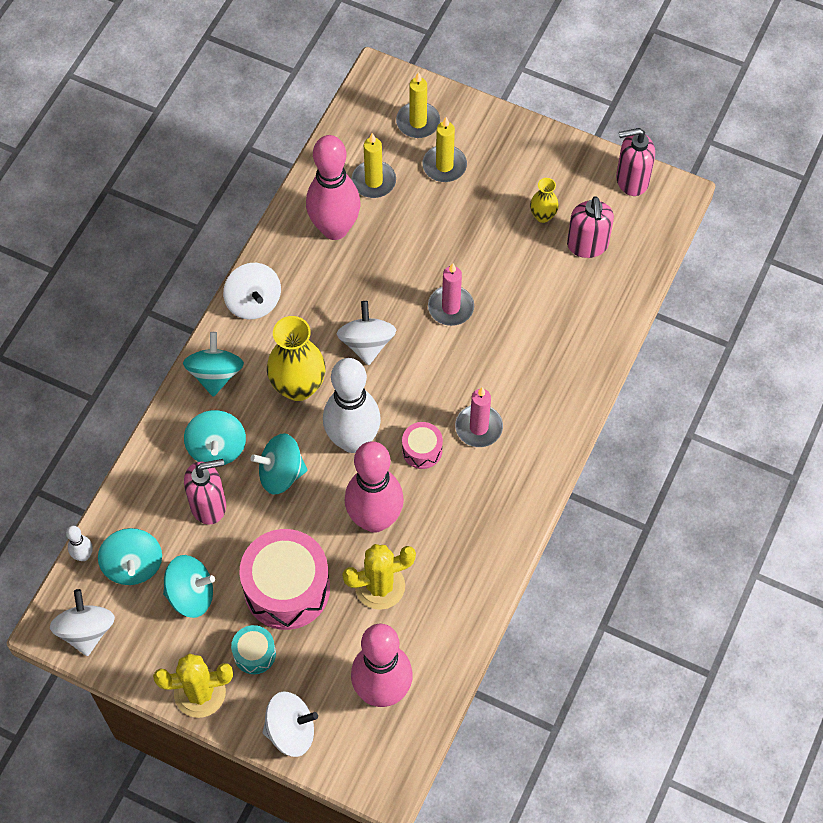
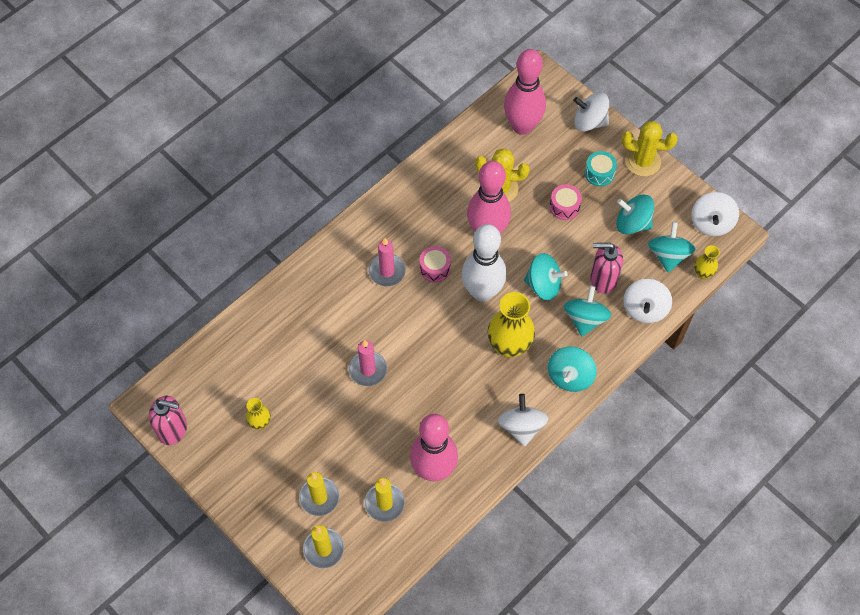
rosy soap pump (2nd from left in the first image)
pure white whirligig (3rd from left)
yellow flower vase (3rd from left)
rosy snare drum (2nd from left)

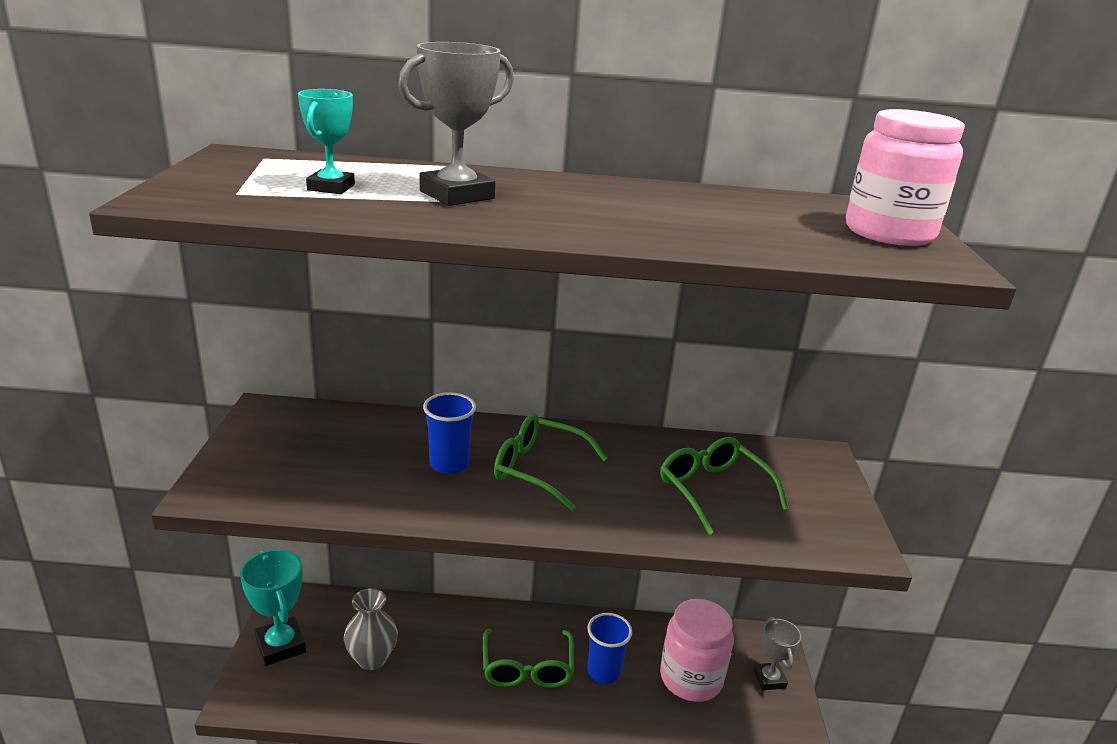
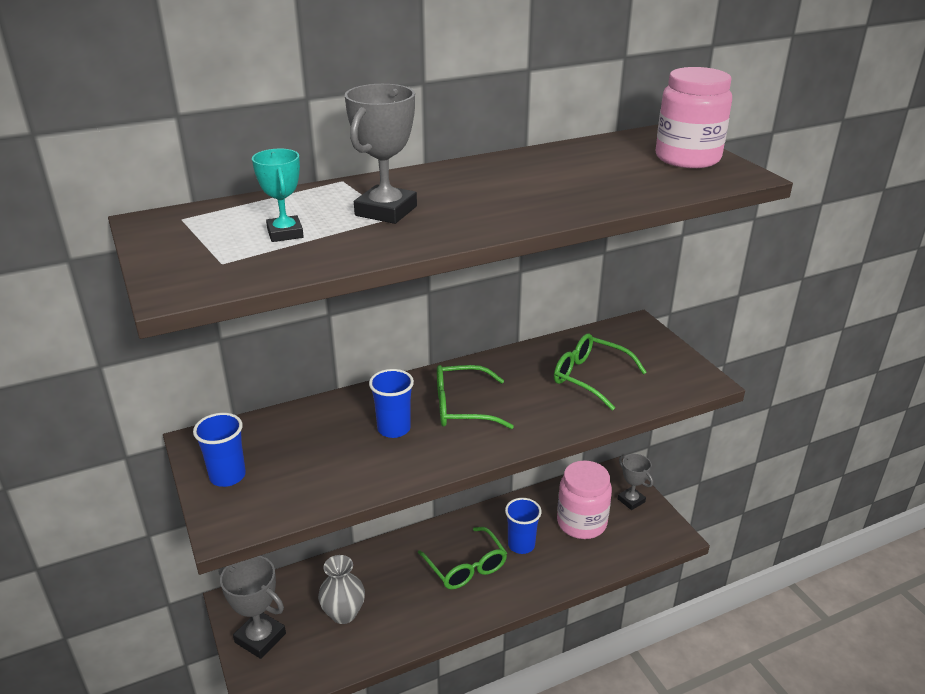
blue cup (1st from left)
ash-grey trophy (1st from left)

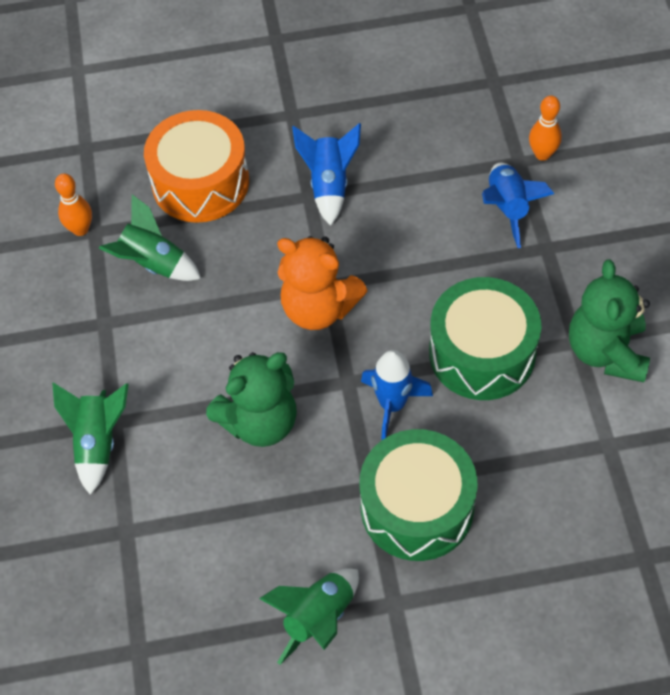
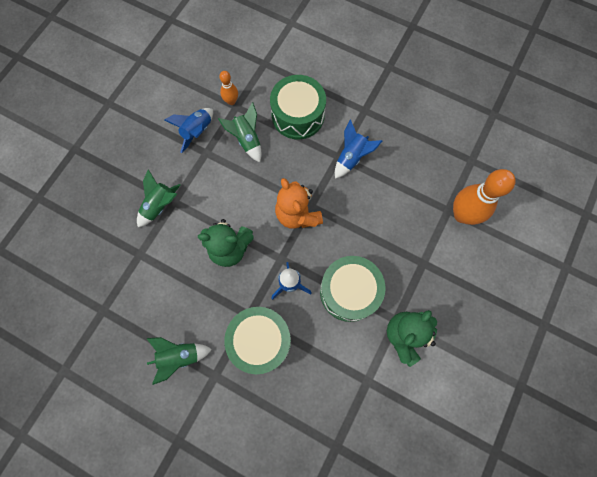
blue rocket (1st from left)
green snare drum (2nd from left)
orange-coloured skittle (2nd from left)

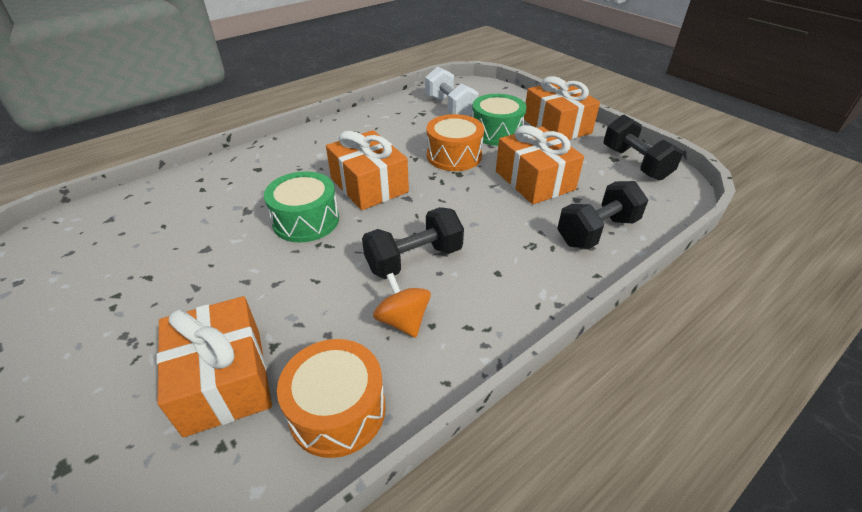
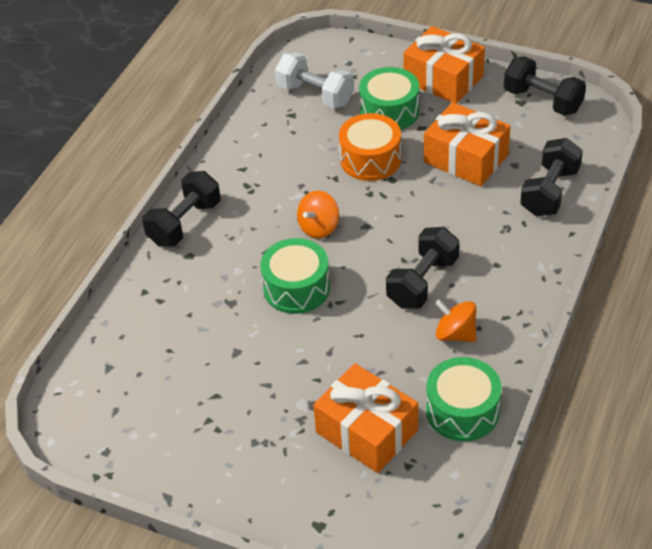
jet-black hand weight (1st from left)
orange-coloured whirligig (1st from left)
green snare drum (3rd from left)

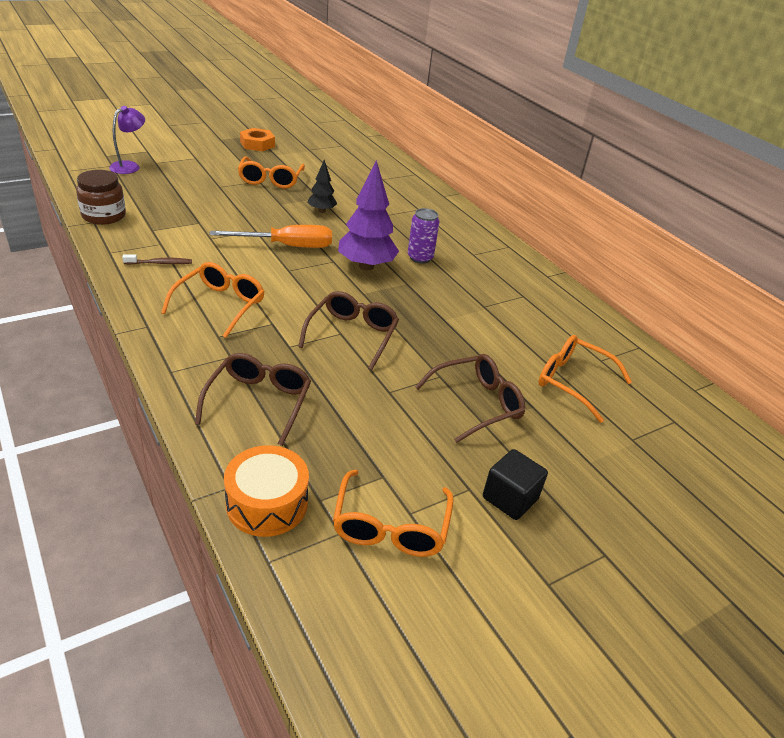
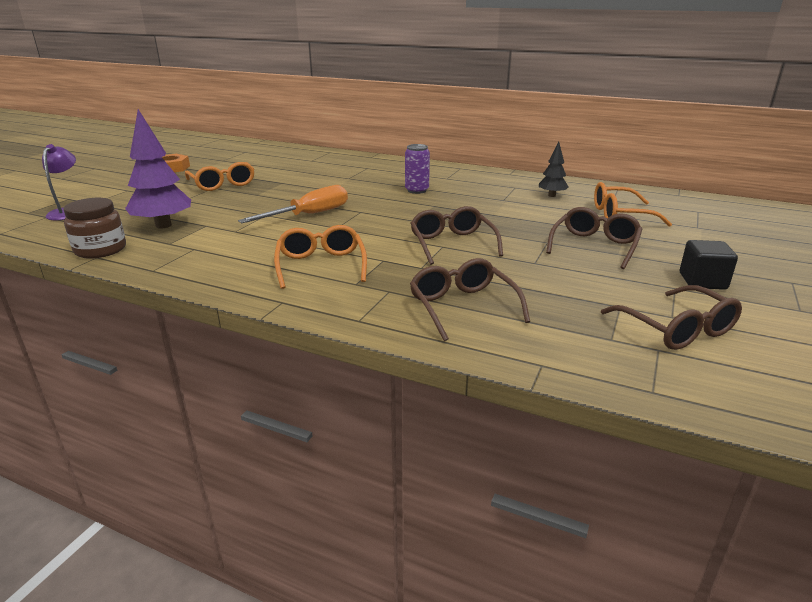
brown toothbrush
orange-coloured snare drum
jet-black toy tree
purple toy tree
brown glasses (4th from left)

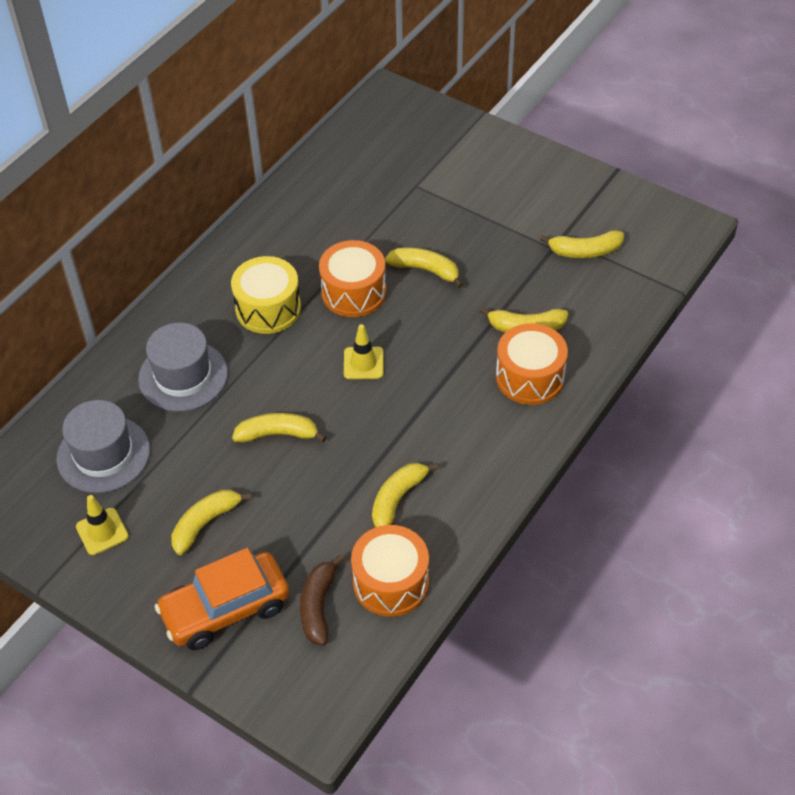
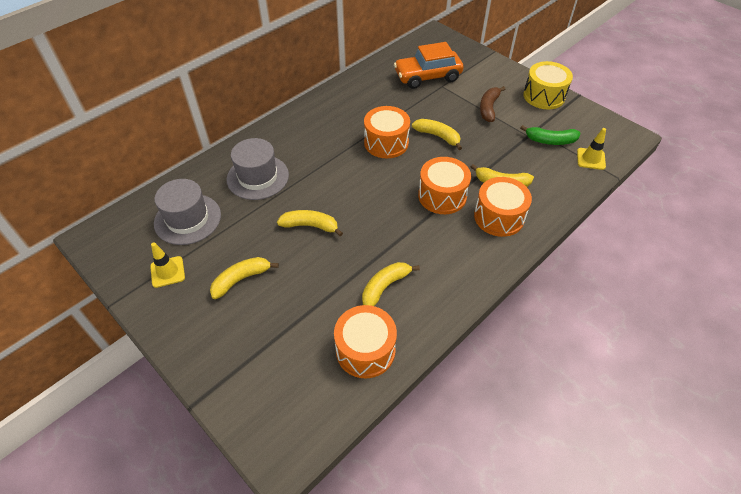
orange-coloured snare drum (3rd from left)
orange-coloured automobile
yellow snare drum
brown banana fruit
yellow road cone (2nd from left)
green banana fruit

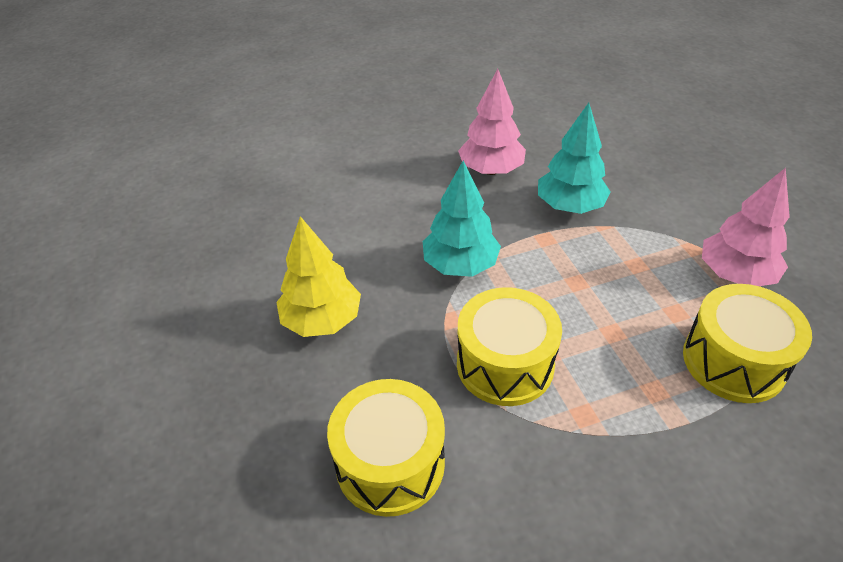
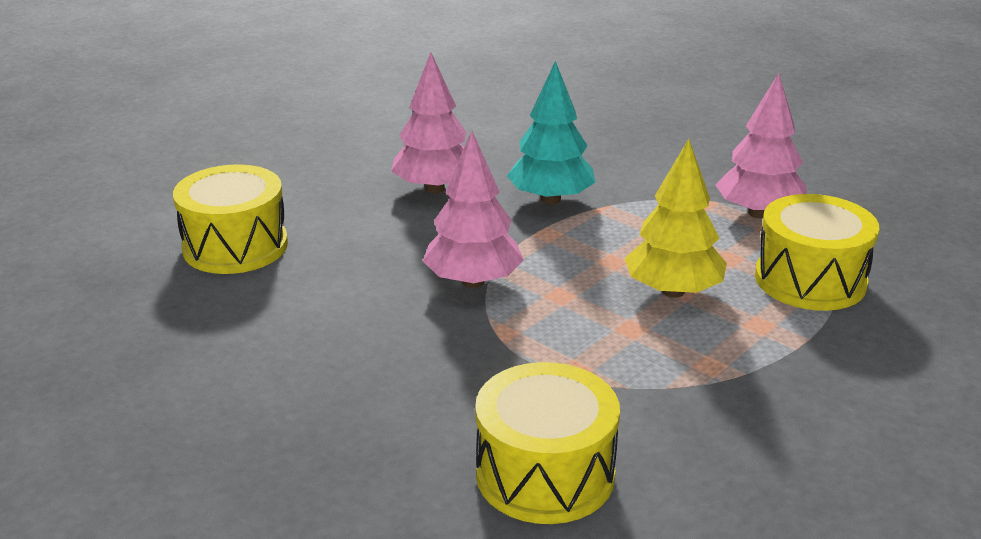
yellow toy tree
yellow snare drum (1st from left)
rosy toy tree (2nd from left)

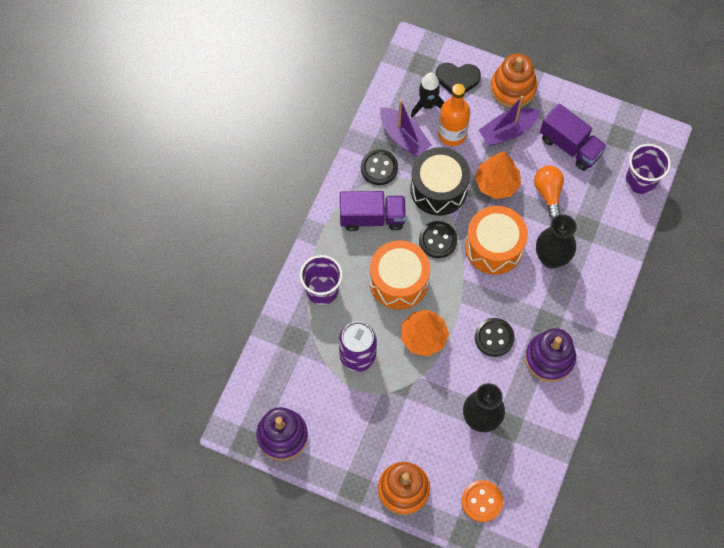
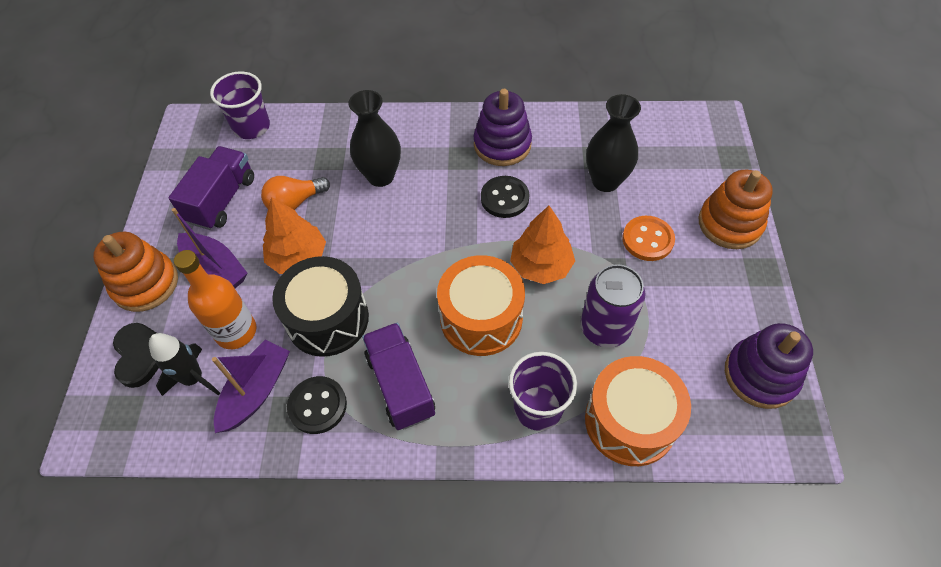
jet-black sewing button (2nd from left in the first image)
orange-coloured sewing button
orange-coloured snare drum (2nd from left)

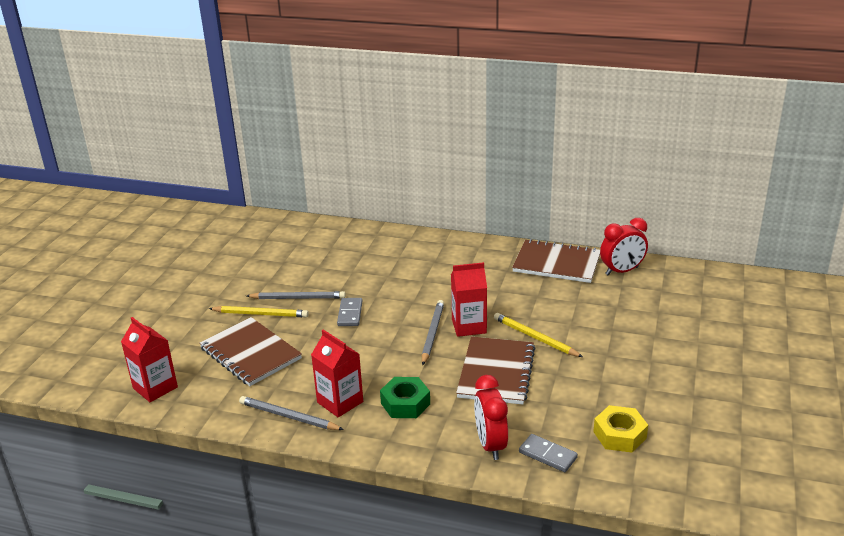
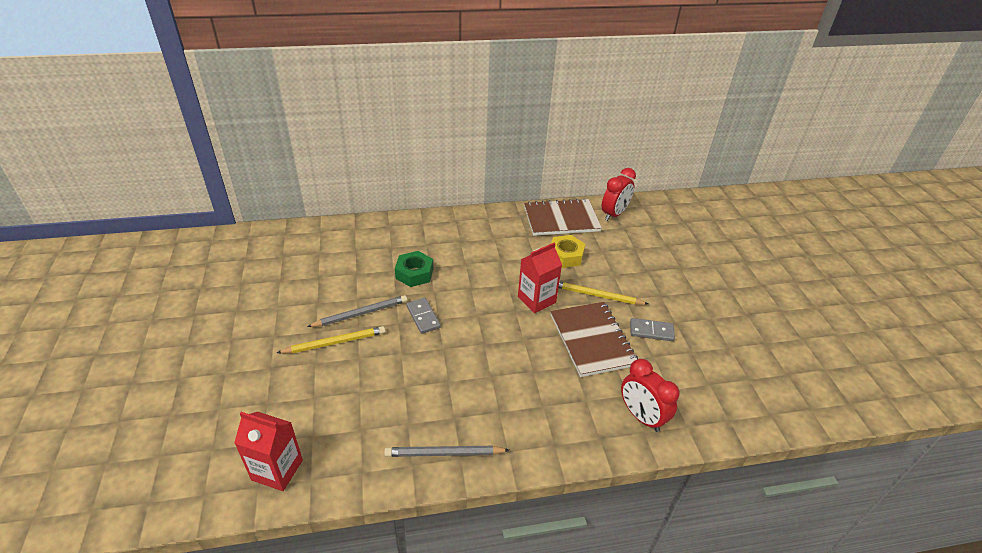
brown exercise book (1st from left in the first image)
red milk carton (2nd from left in the first image)
ash-grey wooden pencil (3rd from left in the first image)
green hexagon nut
ash-grey domino piece (2nd from left)
yellow hexagon nut

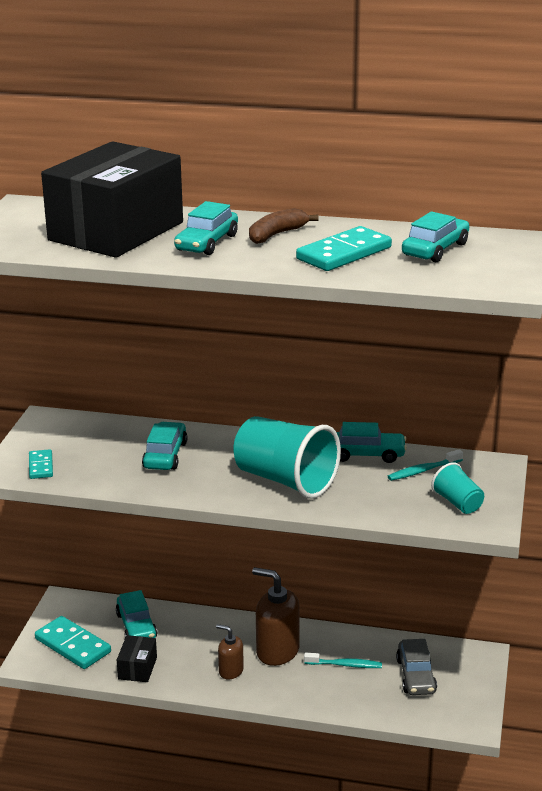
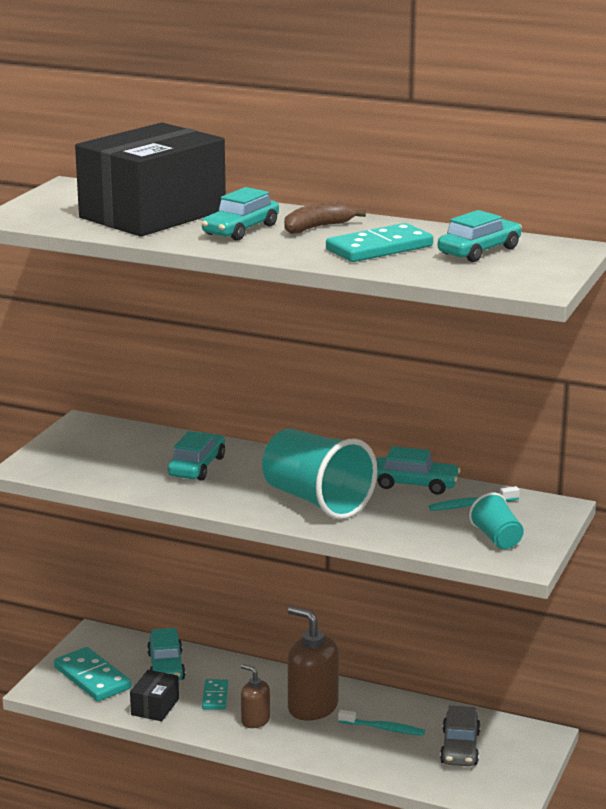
teal domino piece (2nd from left)

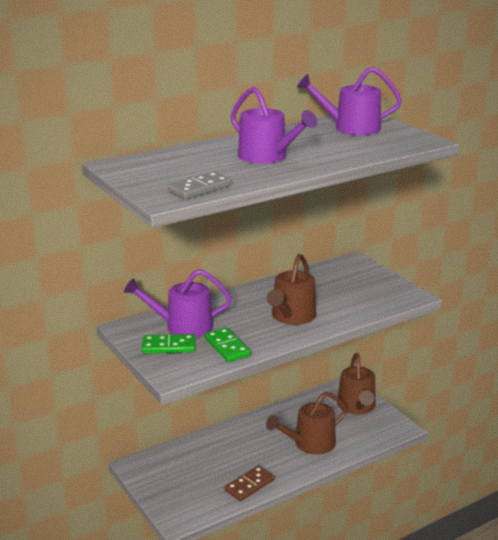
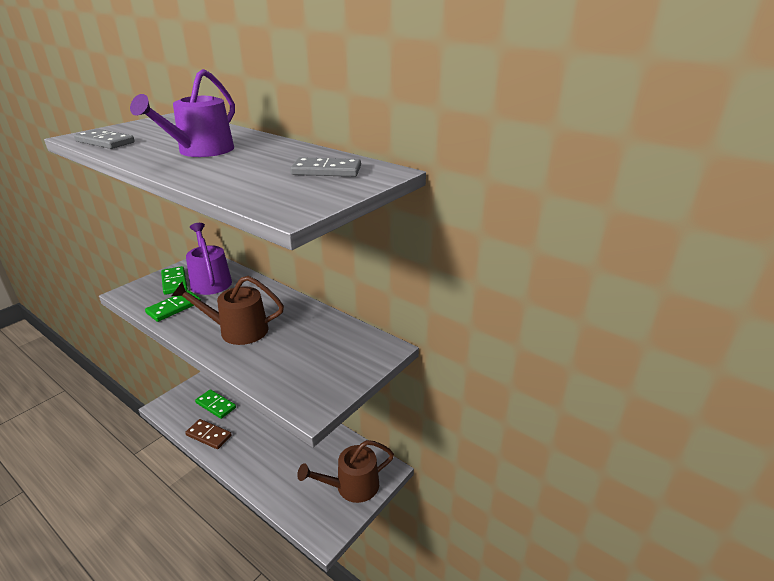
brown watering can (2nd from left in the first image)
green domino piece (3rd from left)
ash-grey domino piece (2nd from left)

